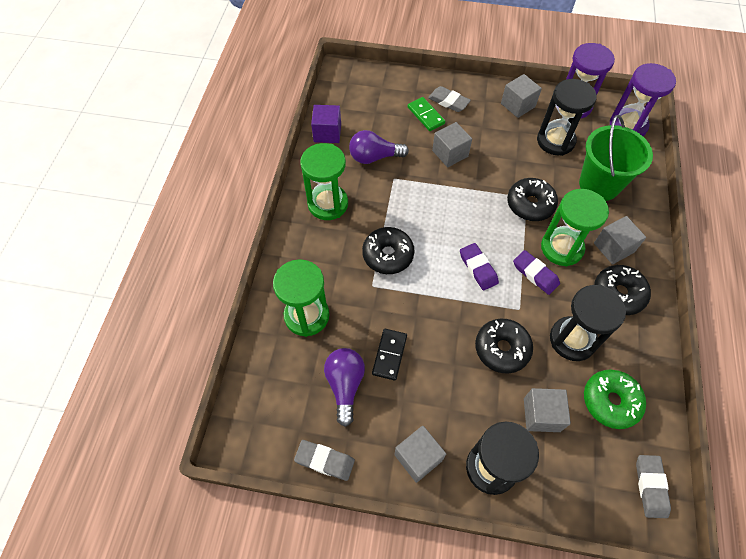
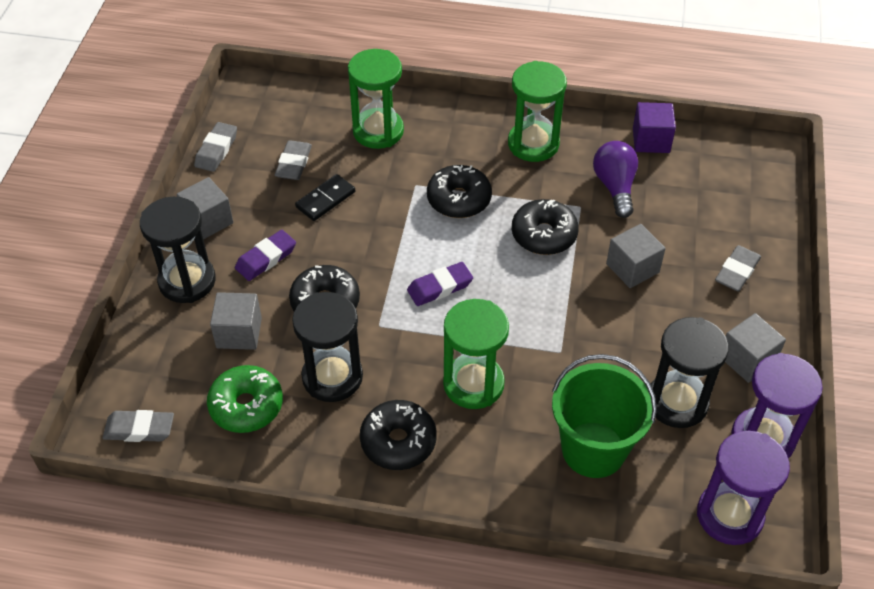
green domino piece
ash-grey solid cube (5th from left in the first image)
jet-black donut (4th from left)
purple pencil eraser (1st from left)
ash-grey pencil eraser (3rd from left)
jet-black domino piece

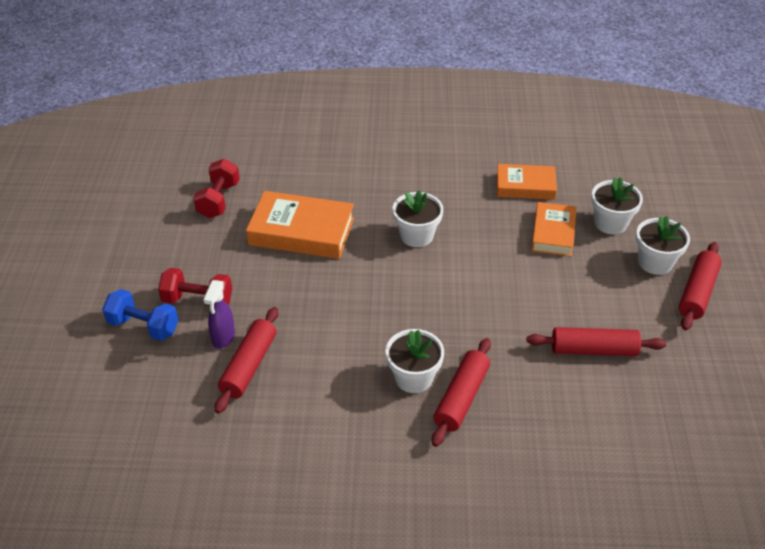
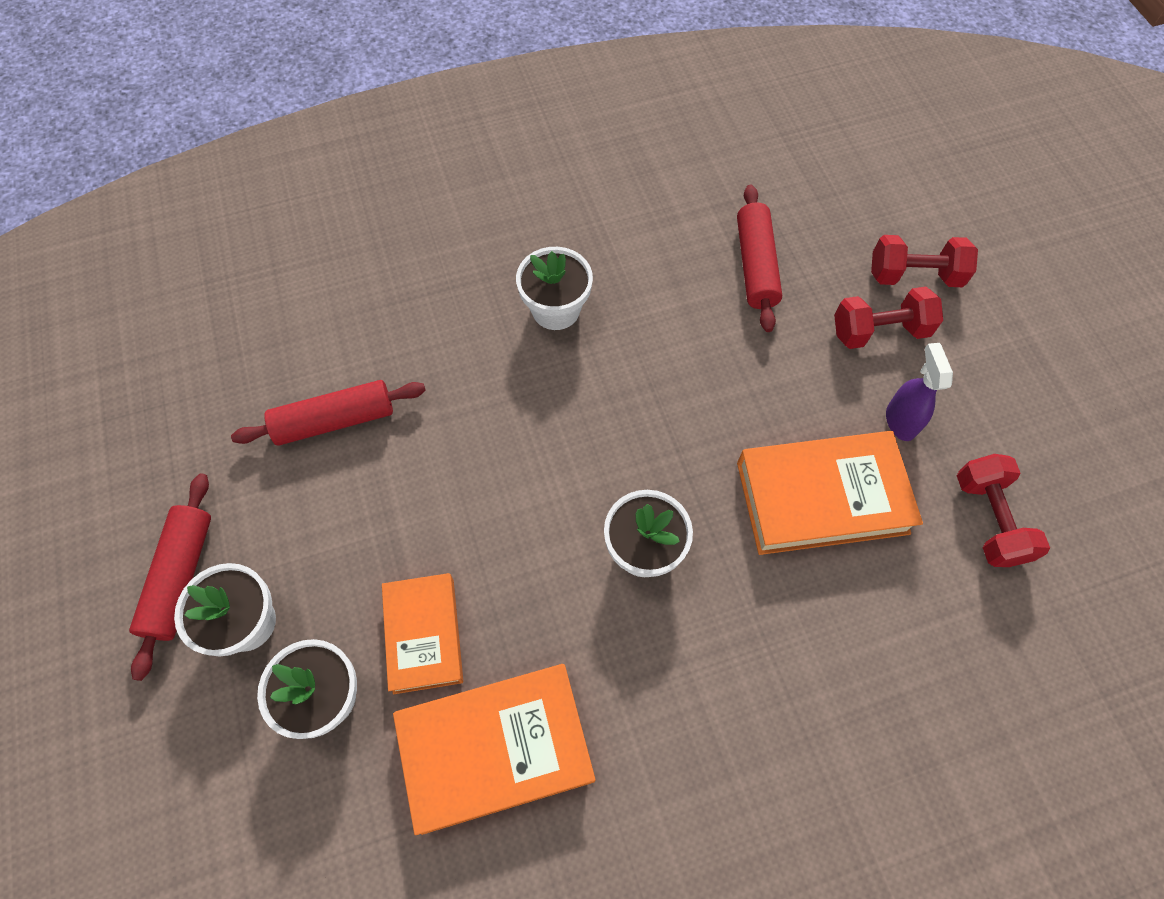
red dough roller (2nd from left in the first image)
purple sprayer
red hand weight (2nd from left)
orange-coloured hardback (2nd from left)

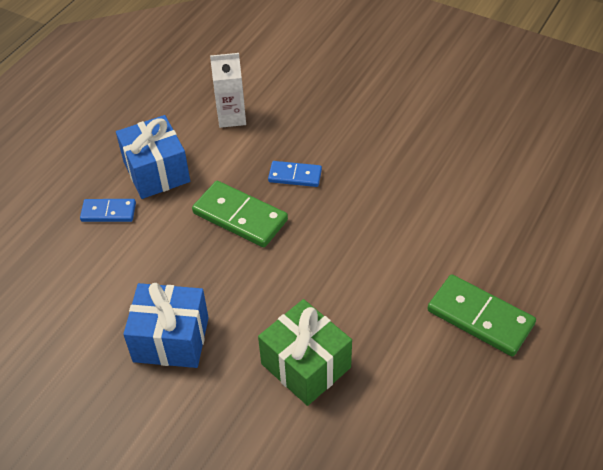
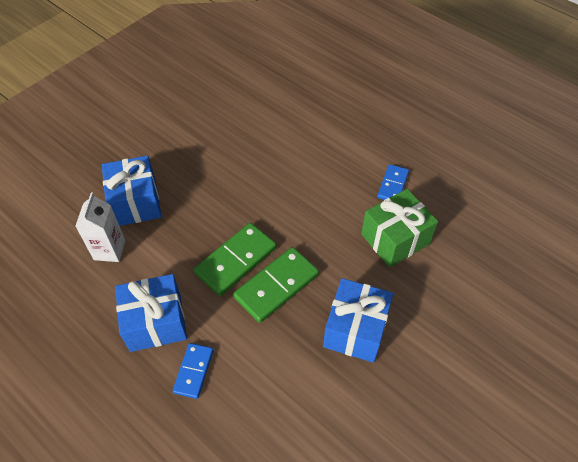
blue wrapped gift (1st from left)
blue domino piece (2nd from left)
green domino piece (2nd from left)

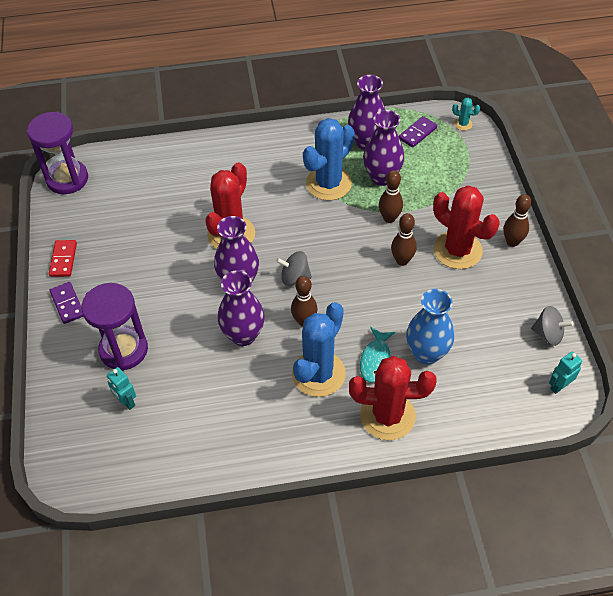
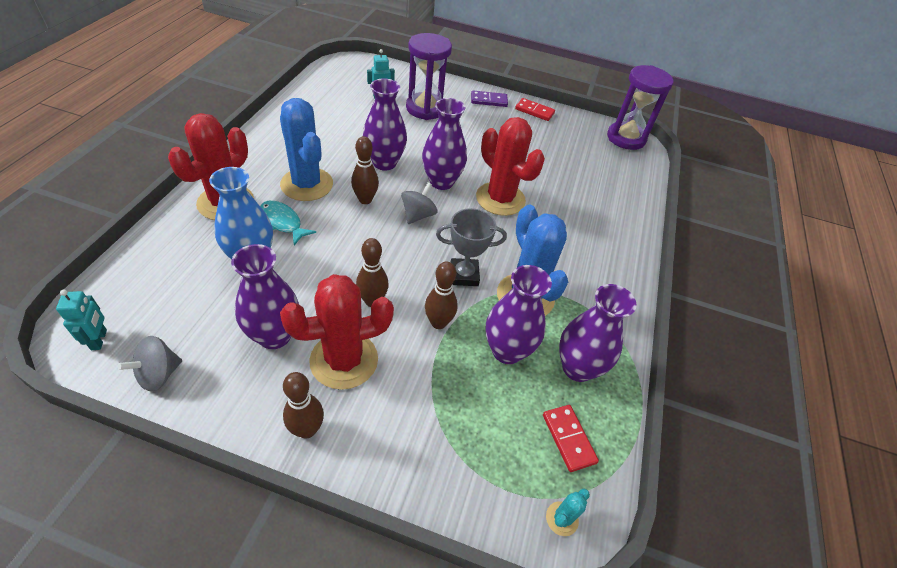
purple flower vase (1st from left)
ash-grey trophy
red domino piece (2nd from left)

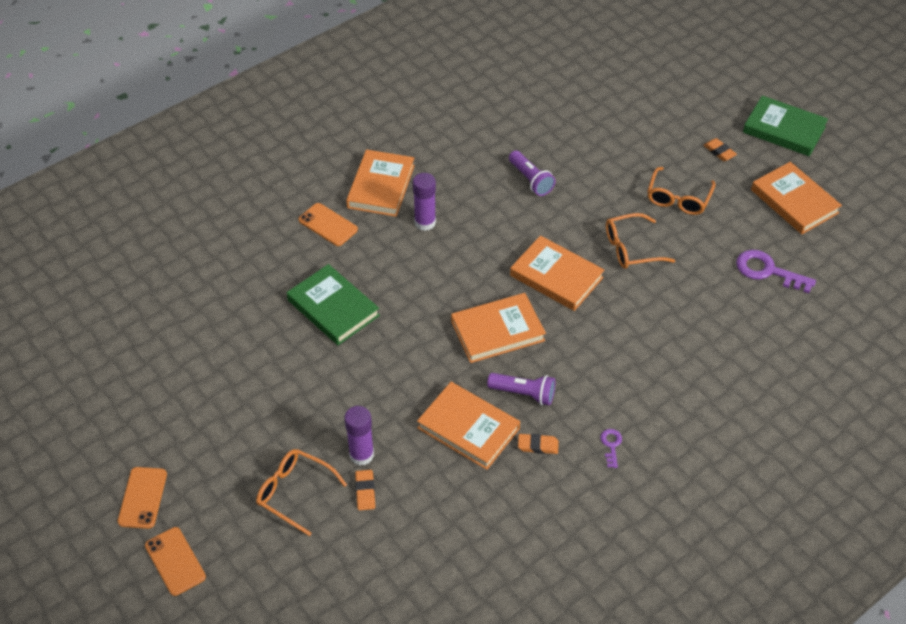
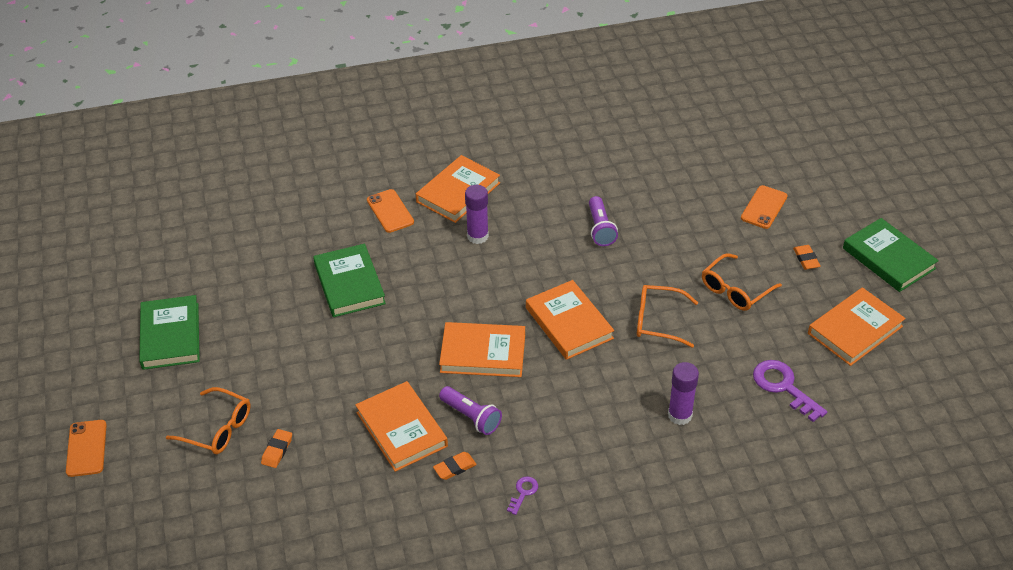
green hardback (1st from left)
orange-coloured smartphone (3rd from left)
purple glue (2nd from left)
orange-coloured glasses (1st from left)
orange-coloured pencil eraser (2nd from left)
orange-coloured hardback (5th from left)

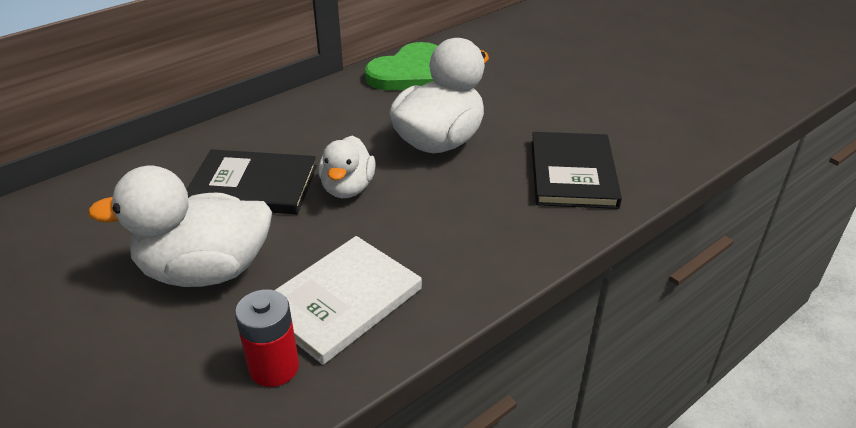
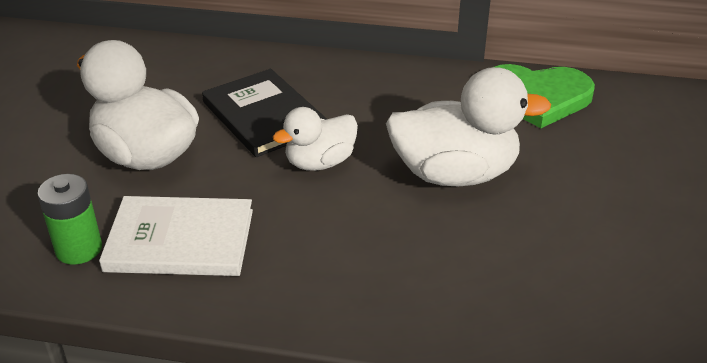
jet-black hardback (2nd from left in the first image)
green AA battery

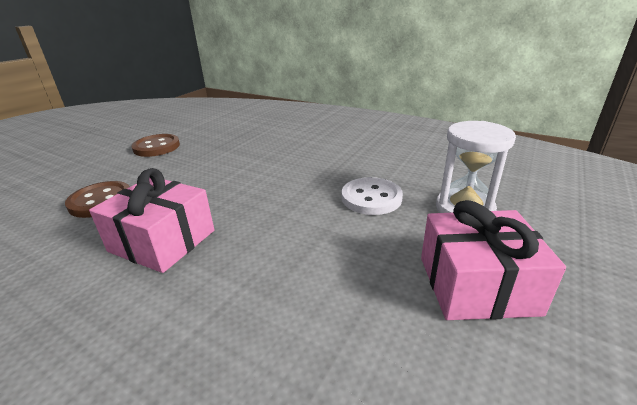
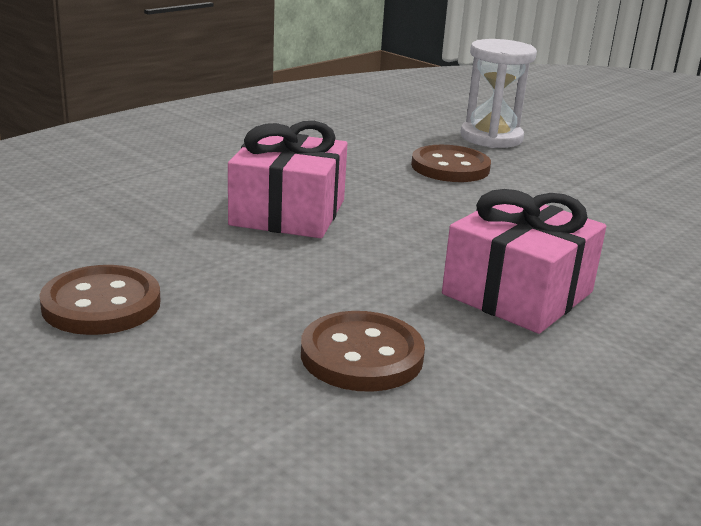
rosy wrapped gift (1st from left)
brown sewing button (3rd from left)

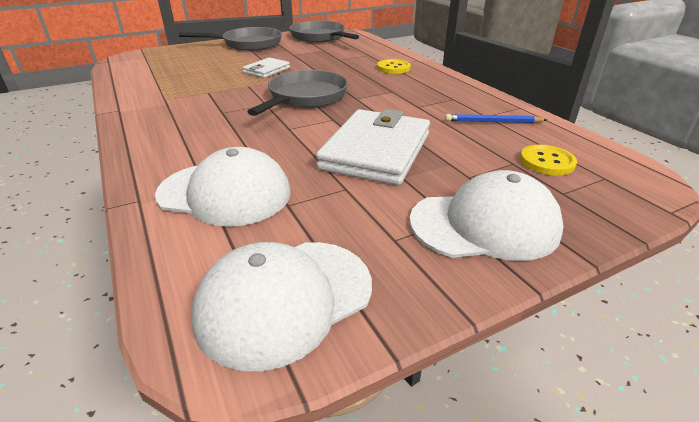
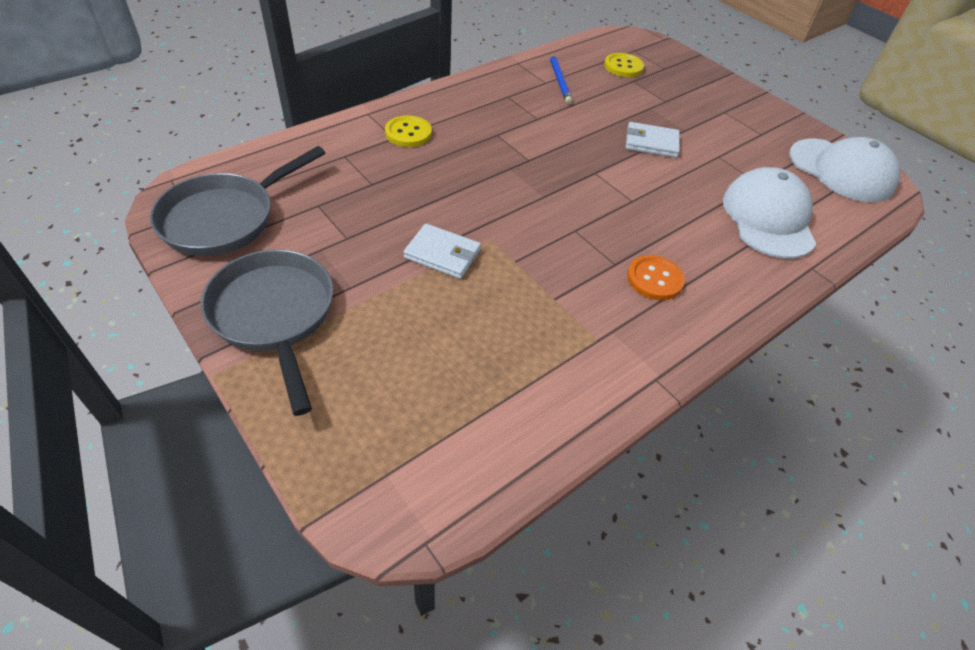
ash-grey skillet (2nd from left in the first image)
pure white peaked cap (3rd from left in the first image)
orange-coloured sewing button
pure white card wallet (2nd from left)

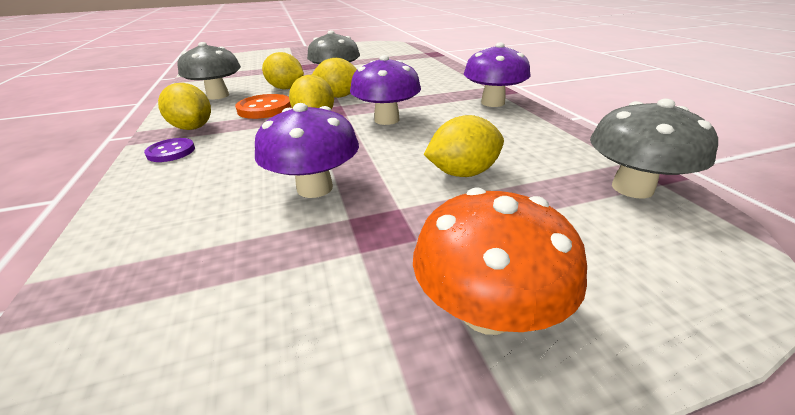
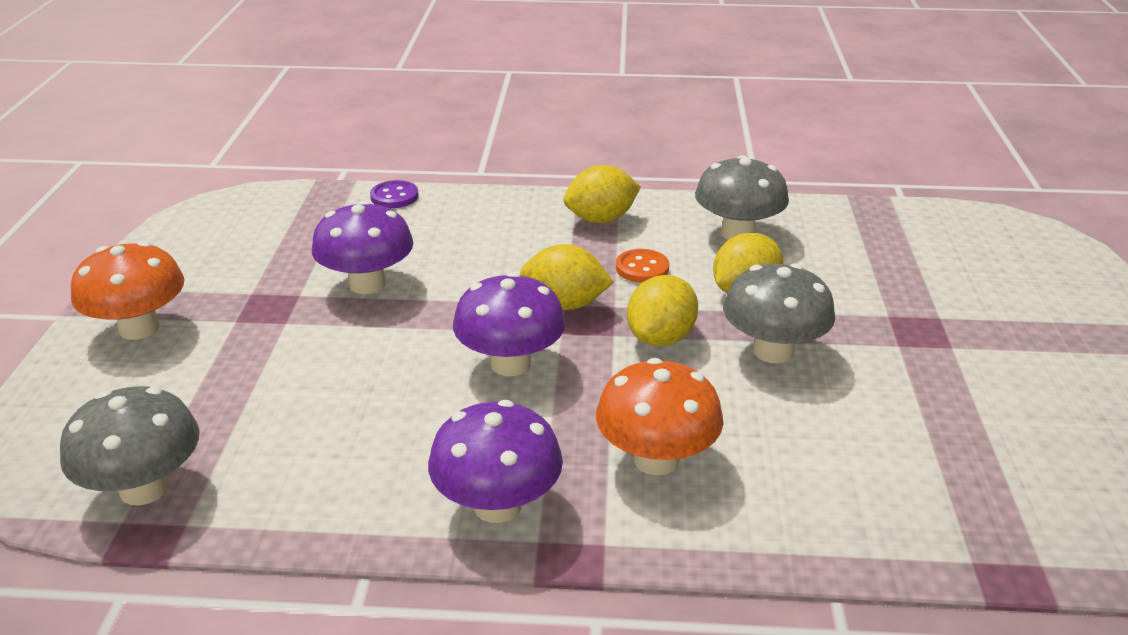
yellow toy lemon (5th from left in the first image)
orange-coloured mushroom (2nd from left)
purple sewing button
orange-coloured sewing button

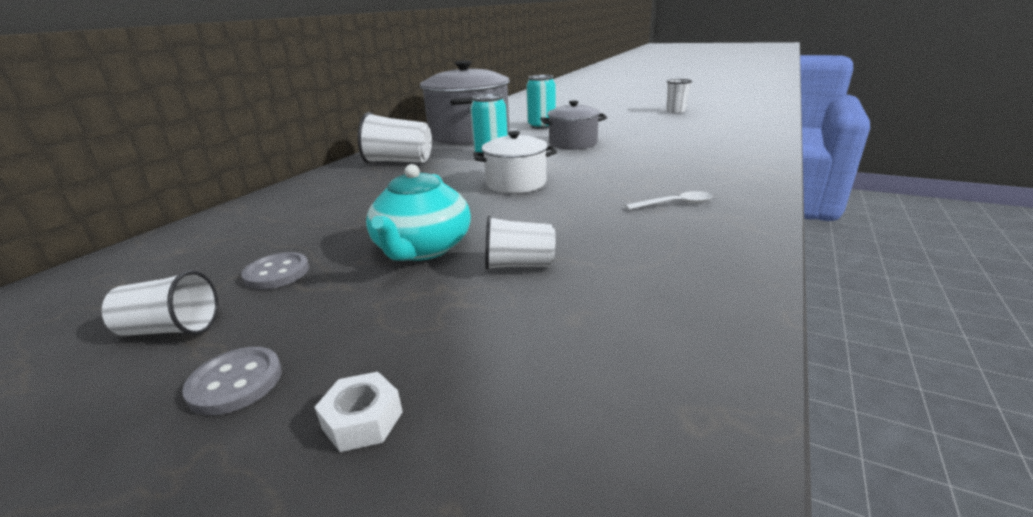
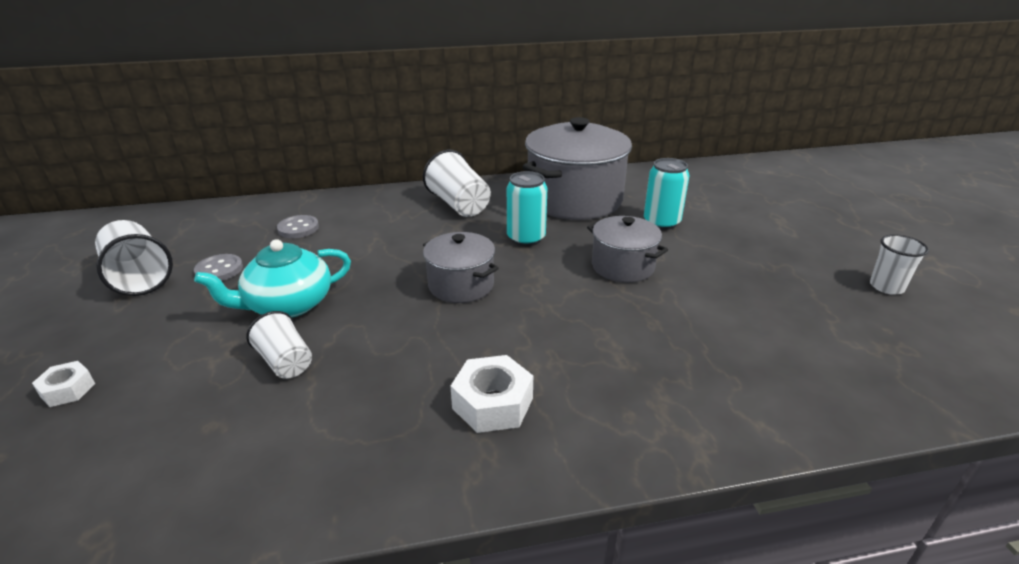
ash-grey sewing button (2nd from left)
pure white hexagon nut (2nd from left)
ash-grey pot (1st from left)
pure white cup (1st from left)

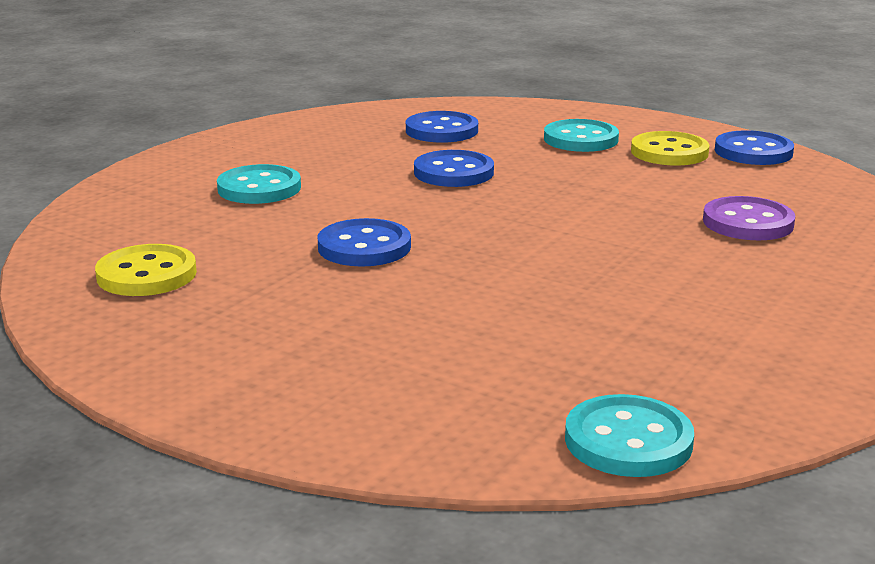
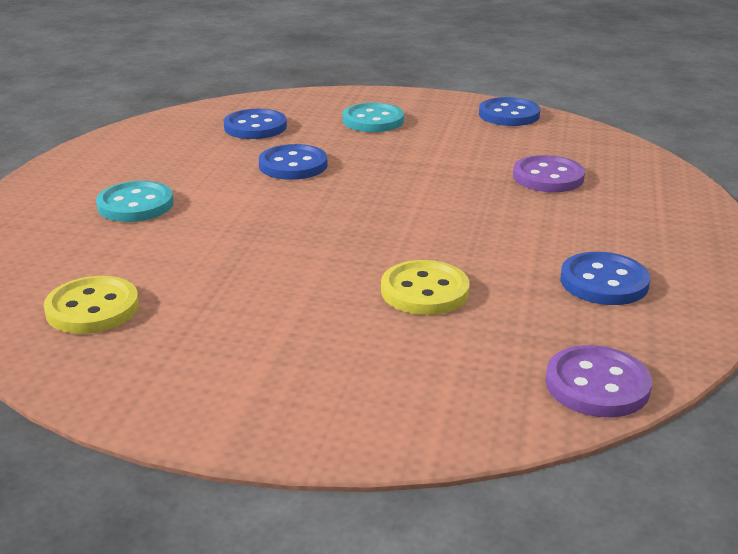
blue sewing button (4th from left)
yellow sewing button (2nd from left)
purple sewing button (2nd from left)

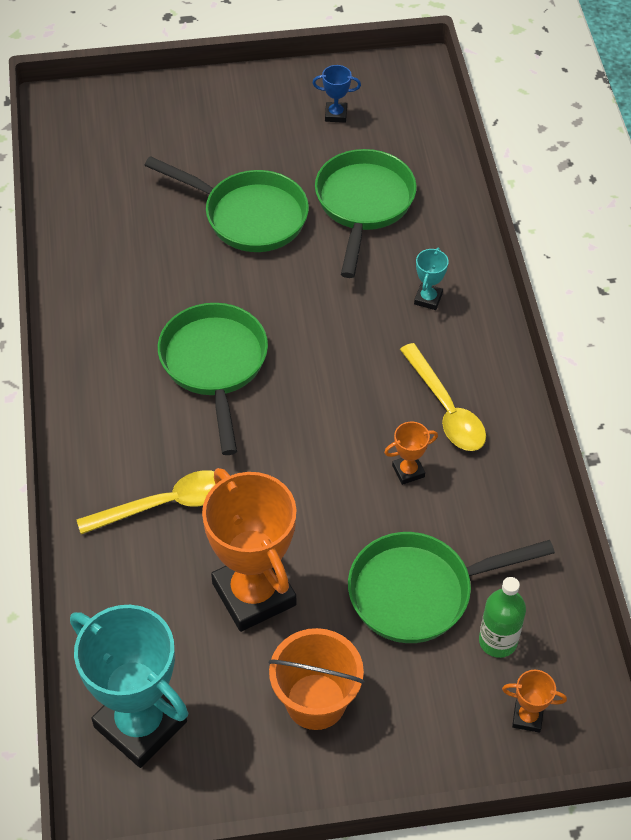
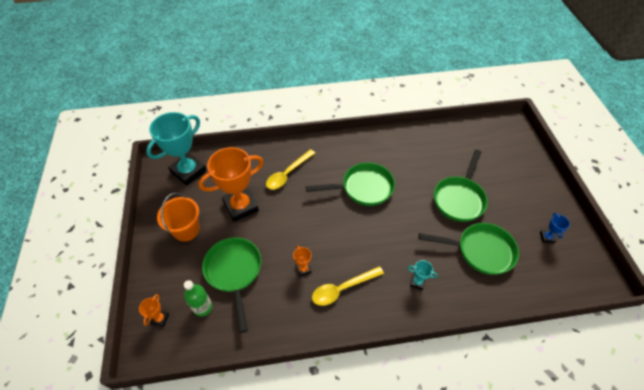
yellow spoon (1st from left)

